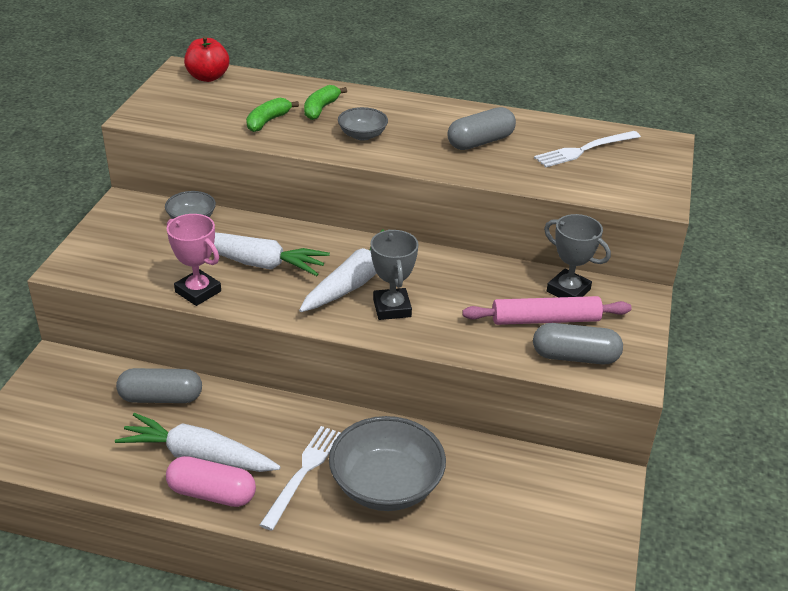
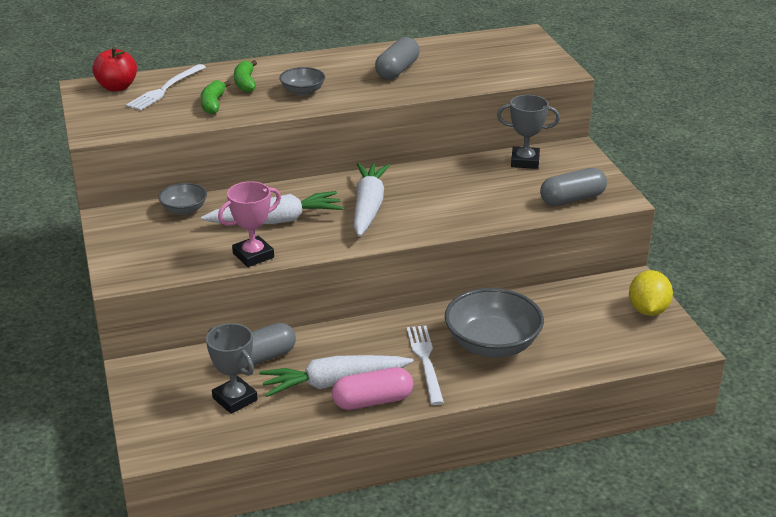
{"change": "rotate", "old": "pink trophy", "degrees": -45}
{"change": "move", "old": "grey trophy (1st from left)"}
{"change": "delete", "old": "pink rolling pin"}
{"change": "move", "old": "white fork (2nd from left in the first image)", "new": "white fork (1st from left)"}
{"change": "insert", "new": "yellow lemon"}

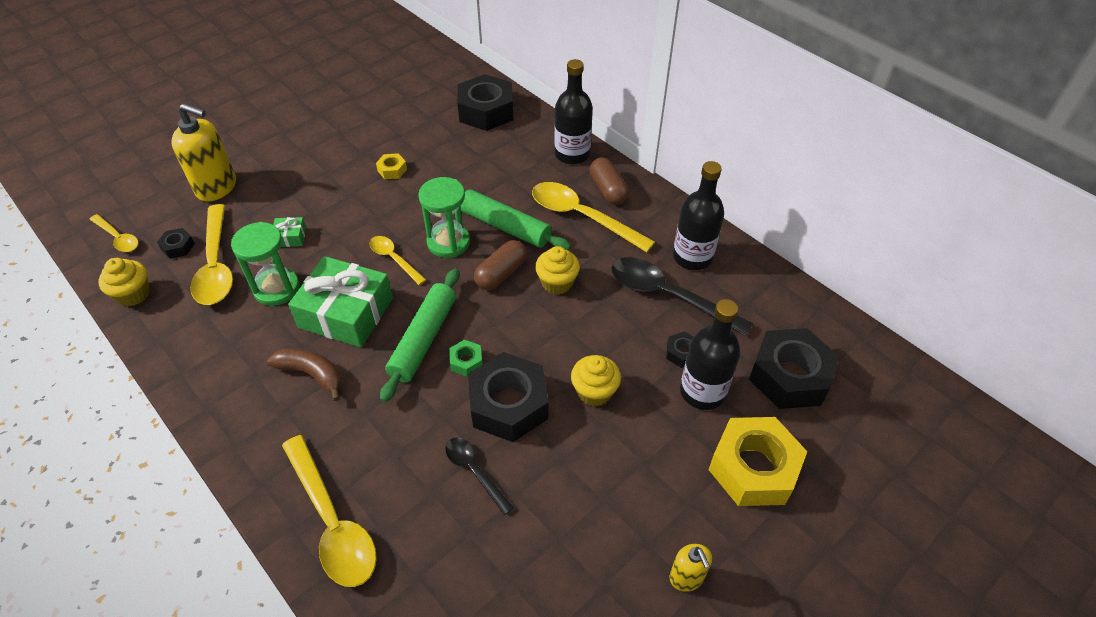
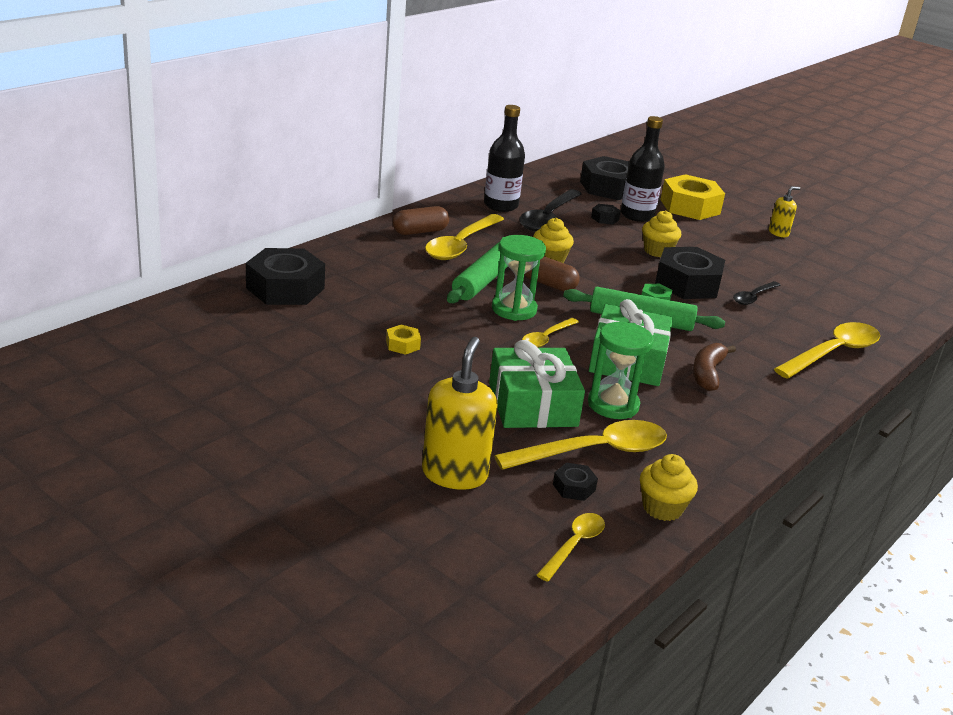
{"change": "resize", "old": "green gift (1st from left)", "factor": 2.36}
{"change": "delete", "old": "black bottle (1st from left)"}

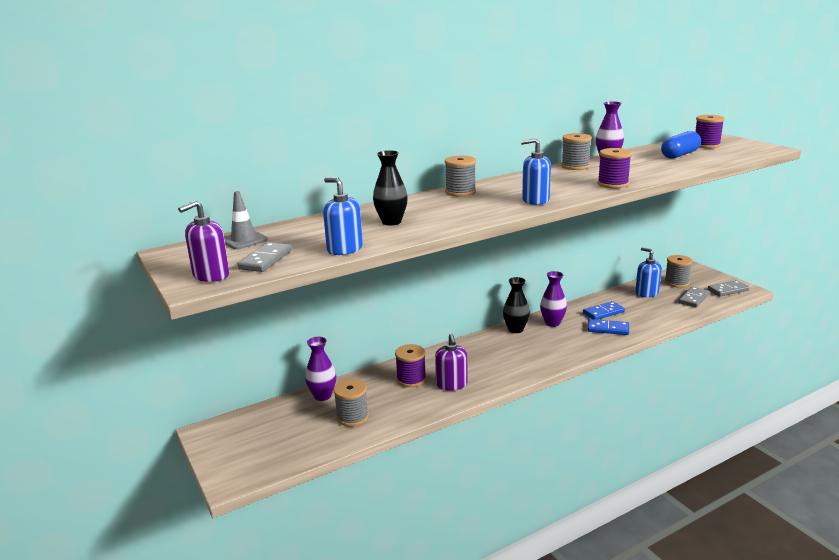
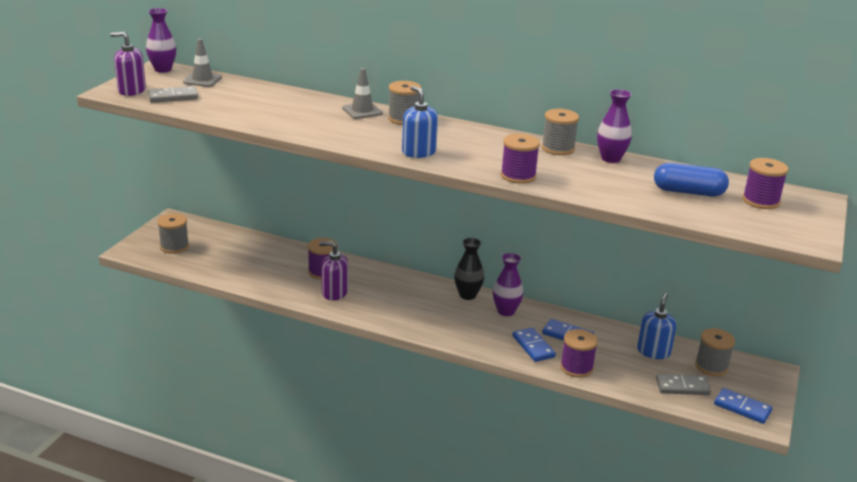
{"change": "move", "old": "purple vase (1st from left)"}
{"change": "delete", "old": "blue soap dispenser (1st from left)"}
{"change": "move", "old": "grey spool (1st from left)"}
{"change": "delete", "old": "black vase (1st from left)"}
{"change": "rotate", "old": "purple soap dispenser (2nd from left)", "degrees": 60}
{"change": "recolor", "old": "grey domino (3rd from left)", "new": "blue domino (3rd from left)"}
{"change": "insert", "new": "grey traffic cone (2nd from left)"}
{"change": "insert", "new": "purple spool (3rd from left)"}

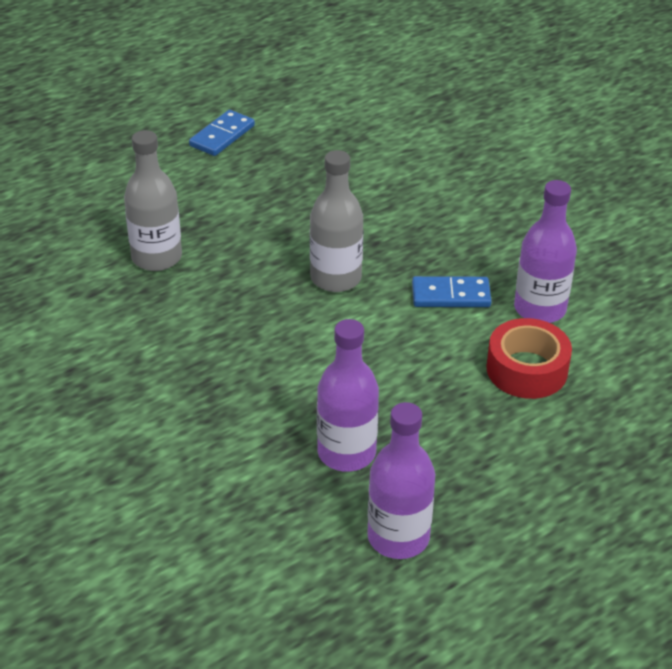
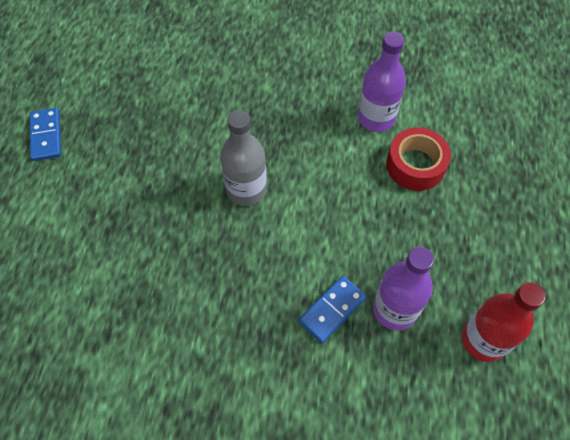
{"change": "delete", "old": "grey bottle (1st from left)"}
{"change": "recolor", "old": "purple bottle (2nd from left)", "new": "red bottle"}
{"change": "move", "old": "blue domino (2nd from left)"}

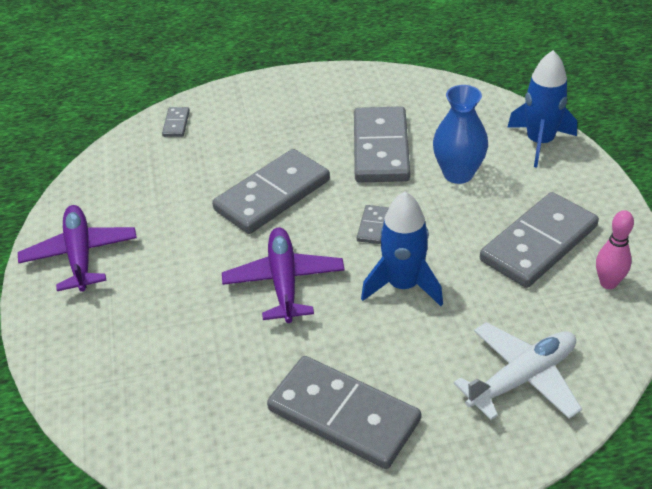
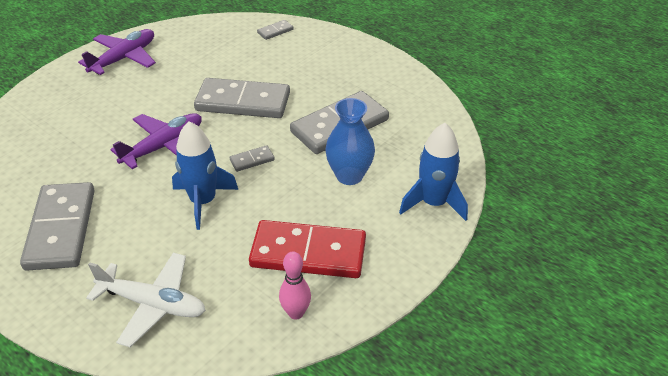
{"change": "recolor", "old": "grey domino (6th from left)", "new": "red domino"}

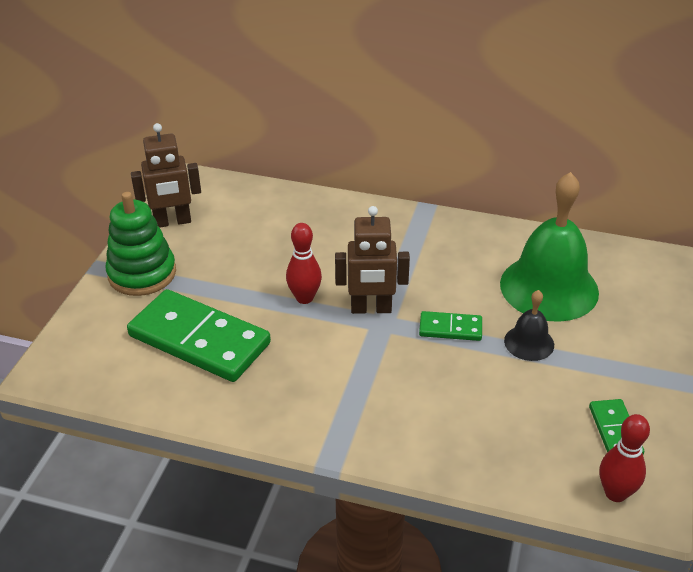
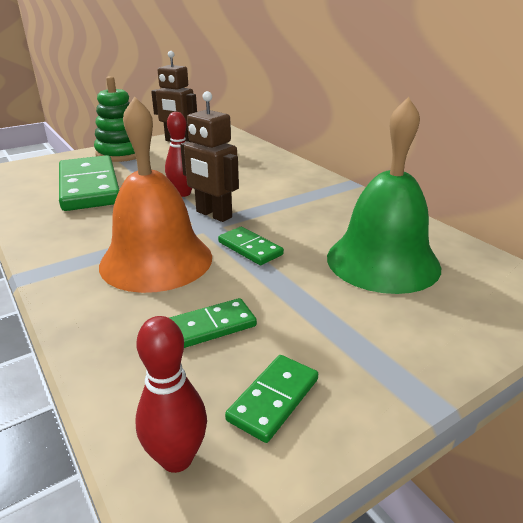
{"change": "delete", "old": "black bell"}
{"change": "insert", "new": "orange bell"}
{"change": "insert", "new": "green domino (2nd from left)"}

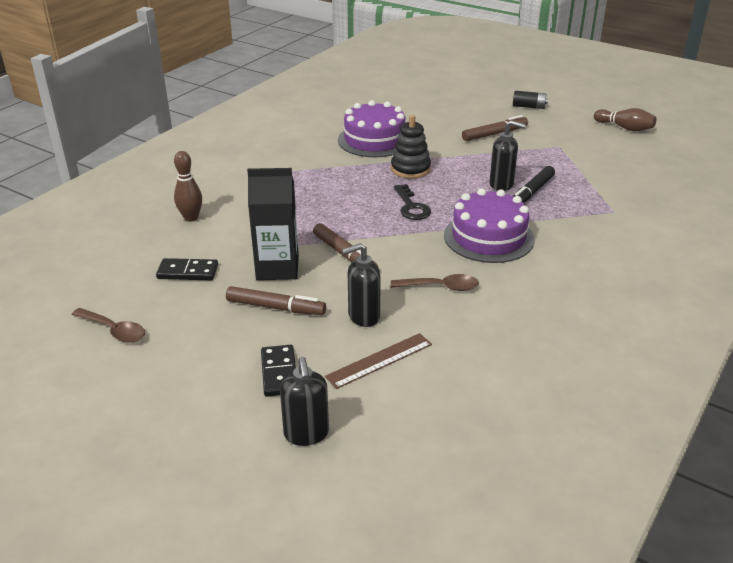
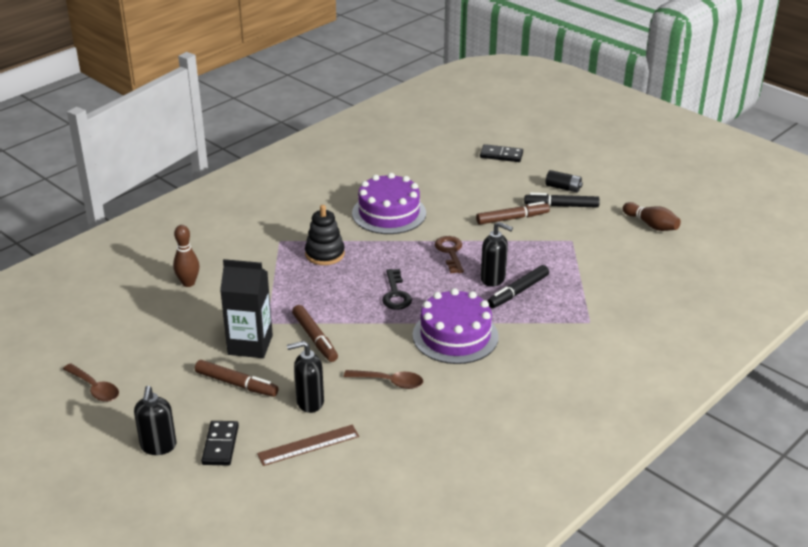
{"change": "move", "old": "black domino (1st from left in the first image)", "new": "black domino (2nd from left)"}
{"change": "move", "old": "black soap dispenser (1st from left)"}
{"change": "move", "old": "black stacking toy"}
{"change": "insert", "new": "brown key"}
{"change": "insert", "new": "black marker (2nd from left)"}

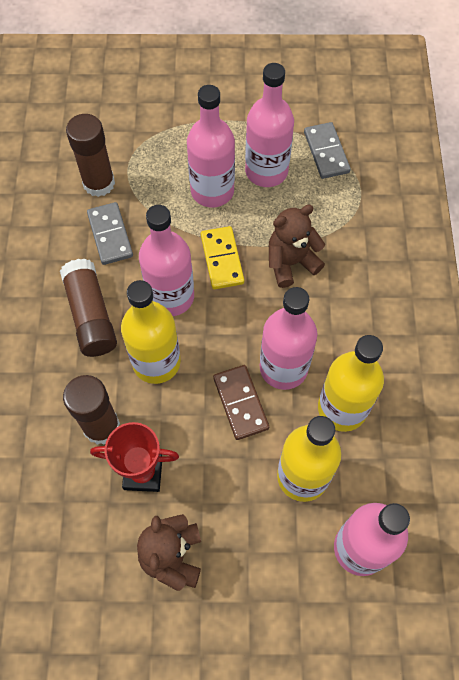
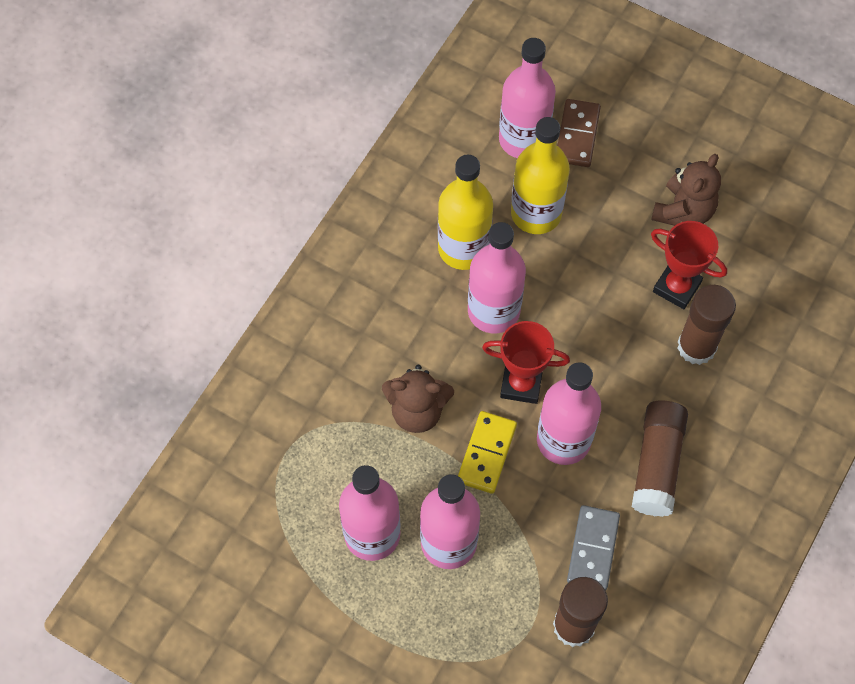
{"change": "delete", "old": "yellow bottle (1st from left)"}
{"change": "move", "old": "brown domino"}
{"change": "delete", "old": "grey domino (2nd from left)"}
{"change": "insert", "new": "red trophy (1st from left)"}

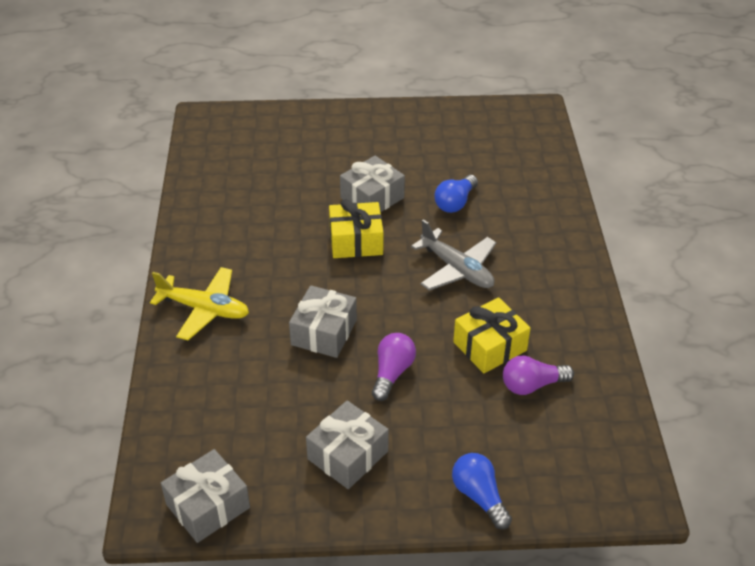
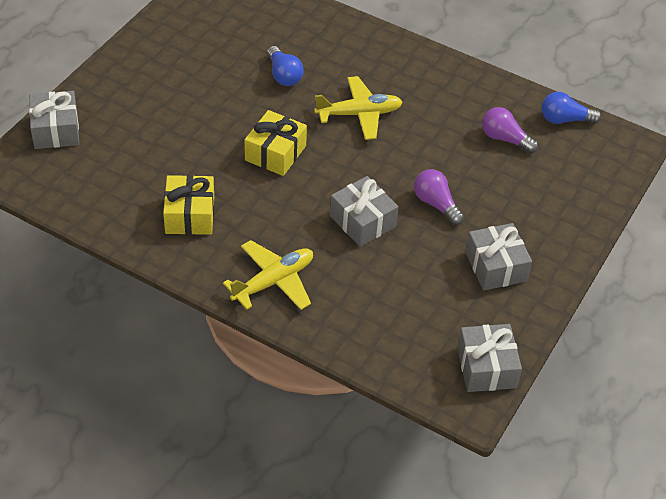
{"change": "move", "old": "grey gift (4th from left in the first image)", "new": "grey gift (1st from left)"}
{"change": "recolor", "old": "grey plane", "new": "yellow plane (2nd from left)"}
{"change": "move", "old": "blue light bulb (2nd from left)"}
{"change": "move", "old": "yellow gift (2nd from left in the first image)", "new": "yellow gift (1st from left)"}
{"change": "rotate", "old": "purple light bulb (2nd from left)", "degrees": 105}

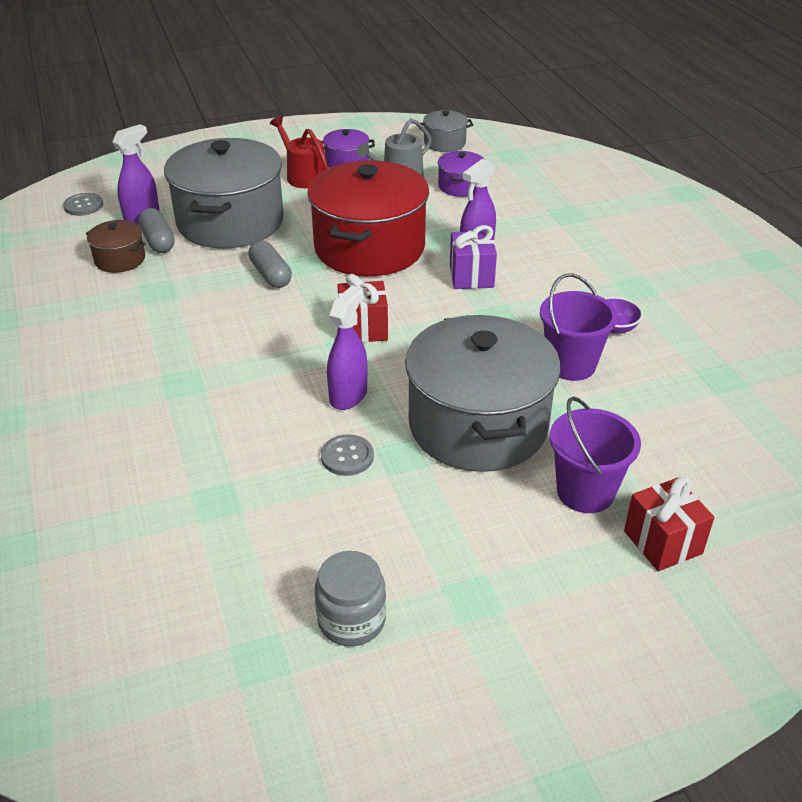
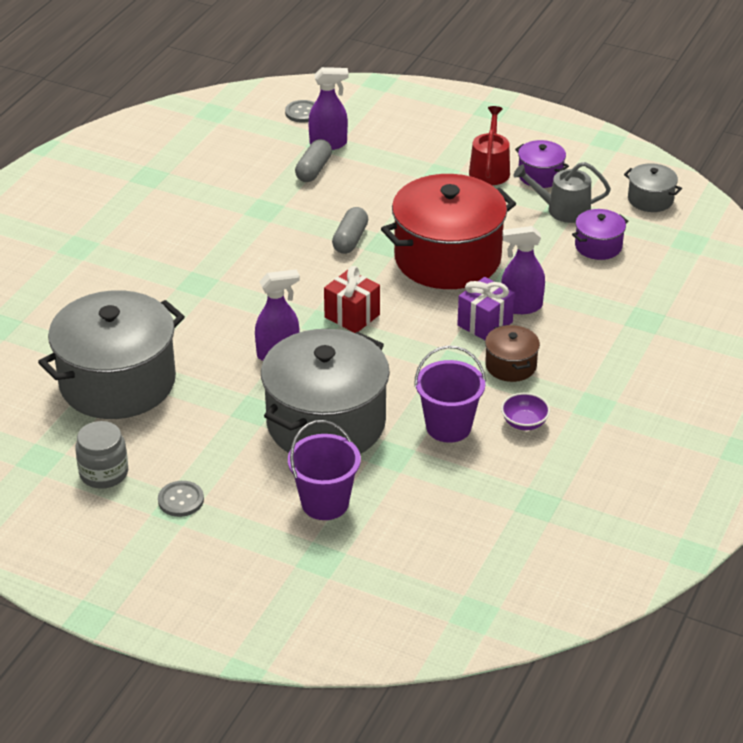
{"change": "move", "old": "brown pot"}
{"change": "move", "old": "grey pot (1st from left)"}
{"change": "move", "old": "grey button (2nd from left in the first image)", "new": "grey button (1st from left)"}
{"change": "delete", "old": "red gift (2nd from left)"}

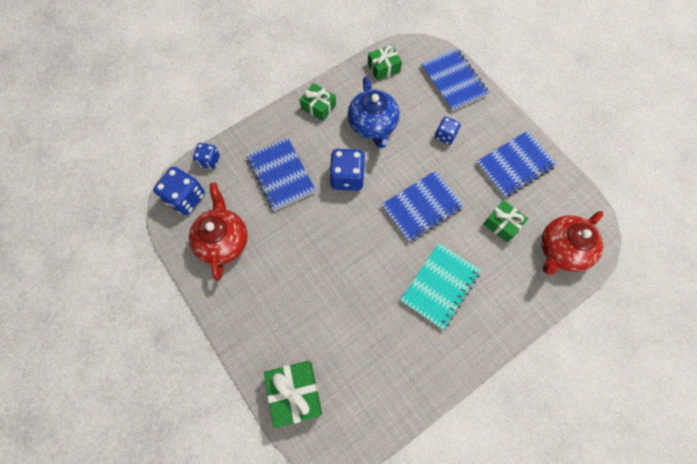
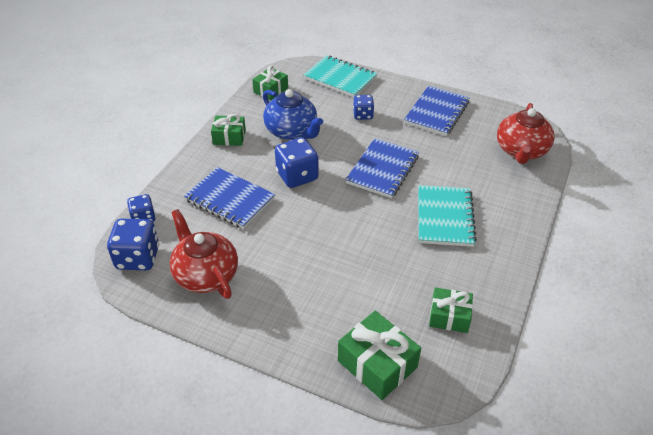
{"change": "recolor", "old": "blue notebook (3rd from left)", "new": "turquoise notebook (1st from left)"}
{"change": "move", "old": "green gift (4th from left)"}

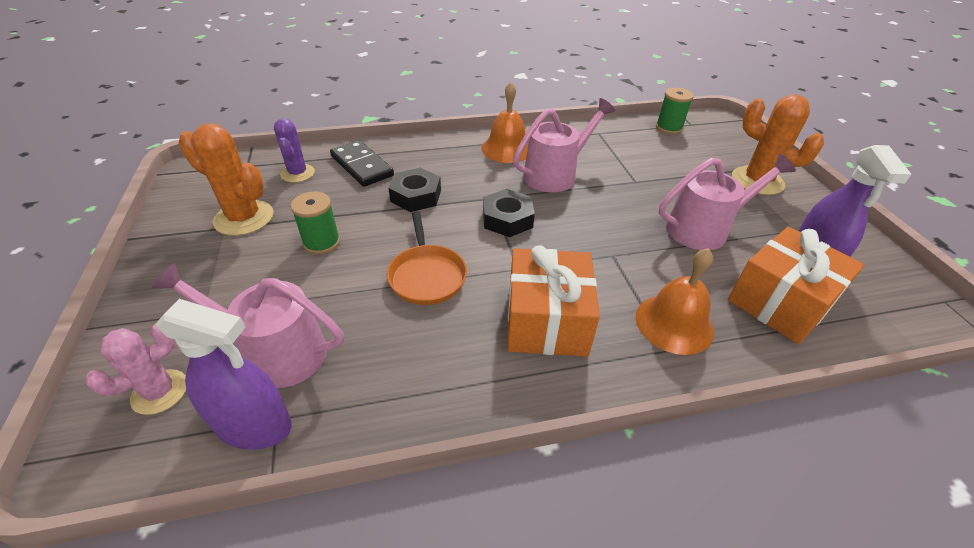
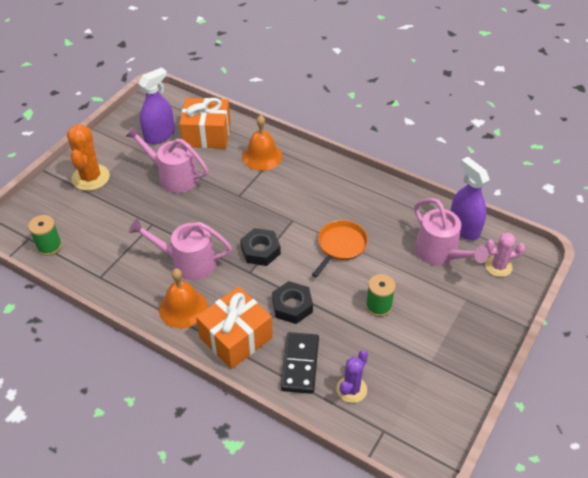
{"change": "delete", "old": "orange cactus (1st from left)"}
{"change": "move", "old": "orange gift (1st from left in the first image)", "new": "orange gift (2nd from left)"}

